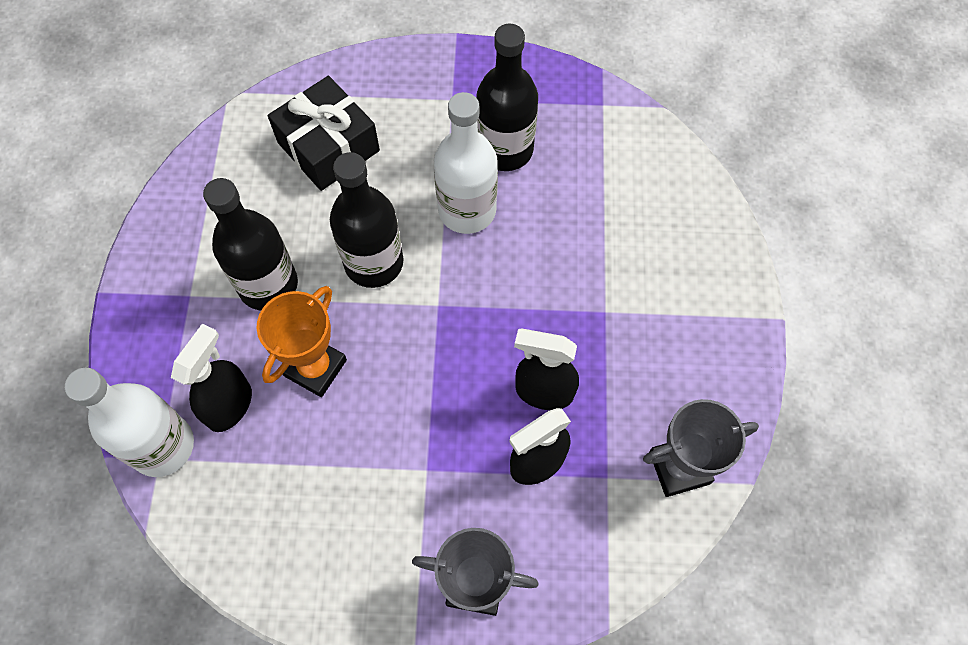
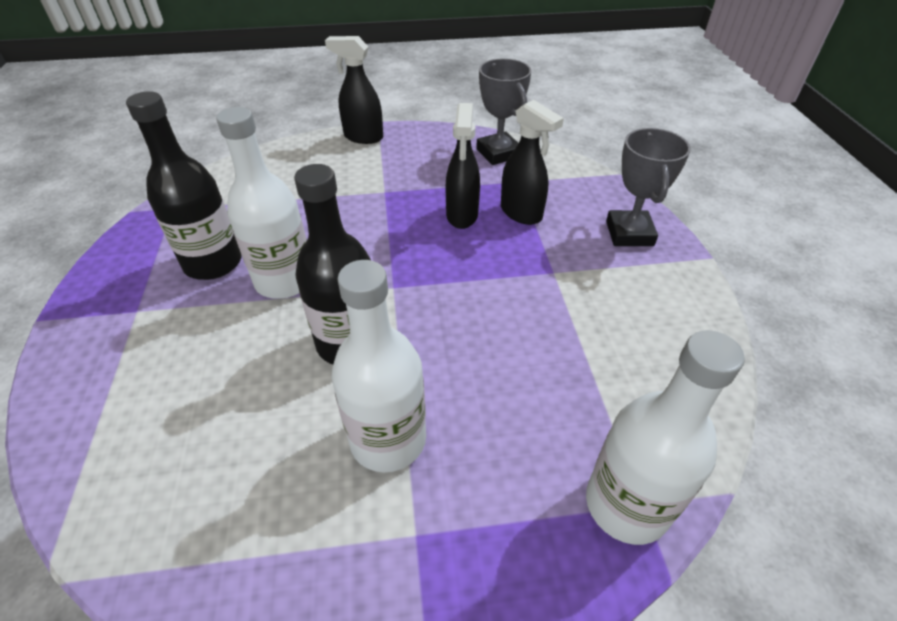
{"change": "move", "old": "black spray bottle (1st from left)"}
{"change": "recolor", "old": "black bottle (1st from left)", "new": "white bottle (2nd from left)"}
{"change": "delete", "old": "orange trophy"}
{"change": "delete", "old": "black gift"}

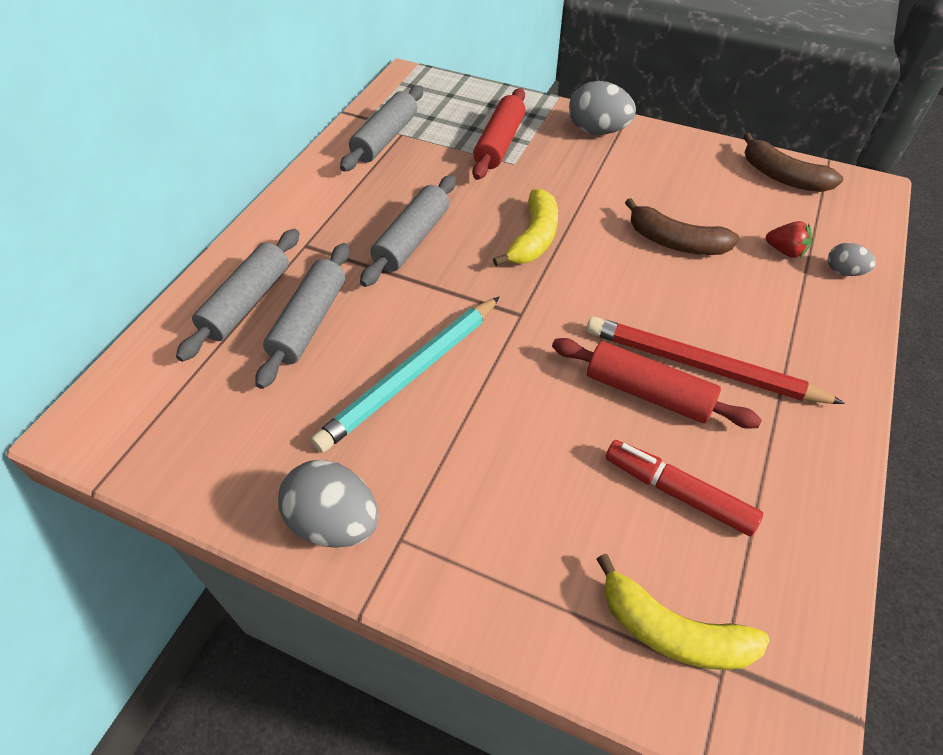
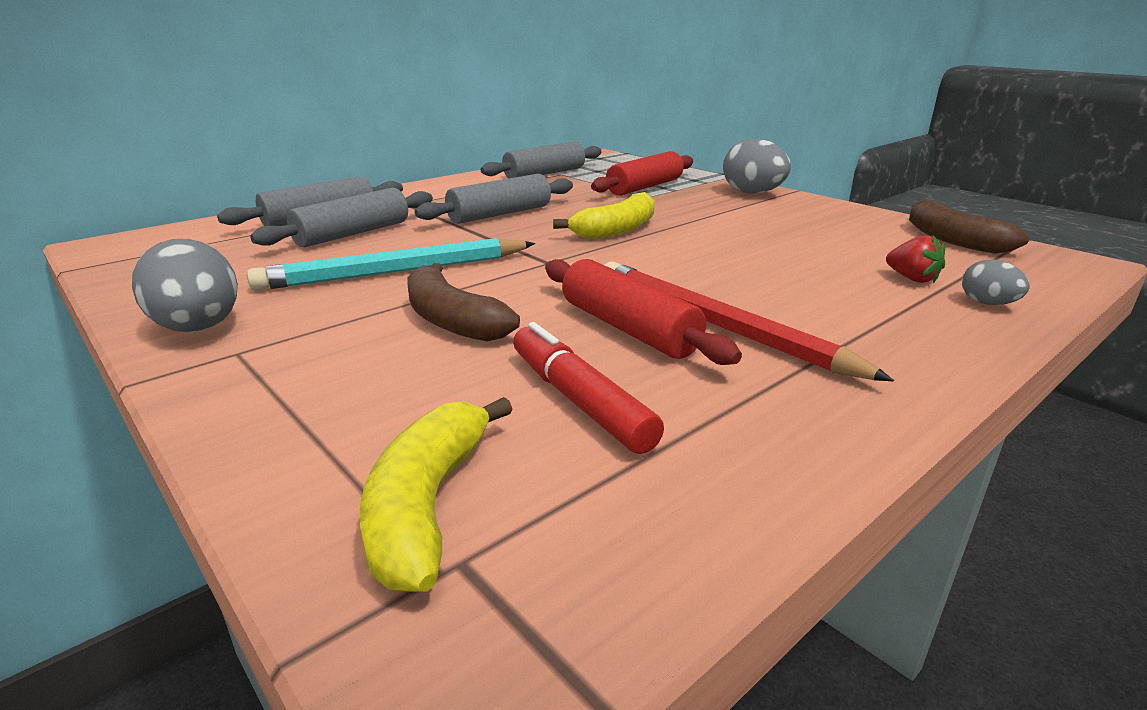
{"change": "rotate", "old": "yellow banana (2nd from left in the first image)", "degrees": 45}
{"change": "move", "old": "brown banana (1st from left)"}

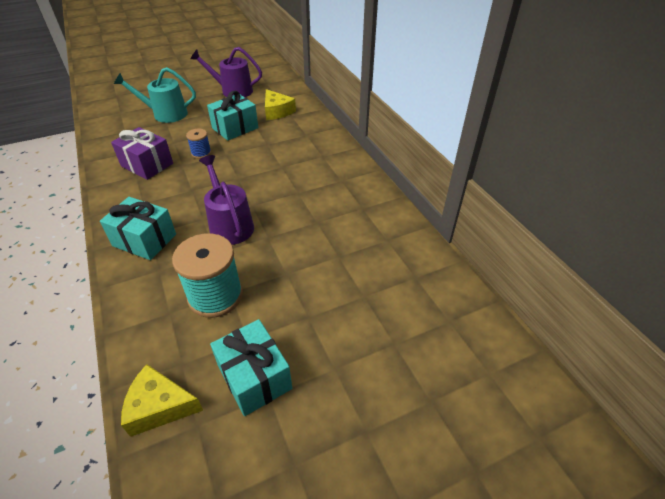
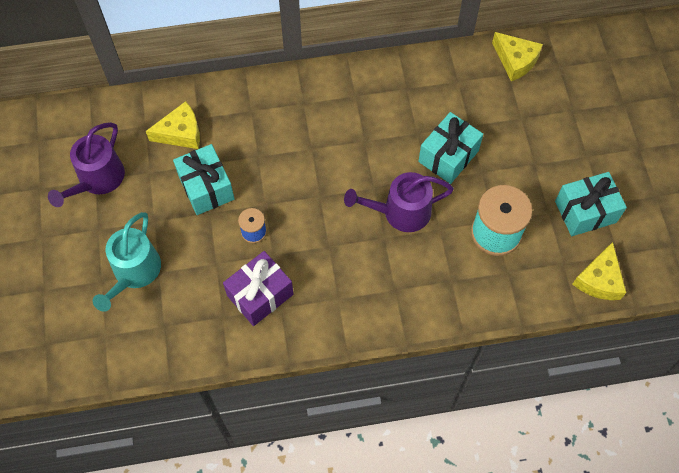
{"change": "move", "old": "turquoise gift (1st from left in the first image)", "new": "turquoise gift (2nd from left)"}
{"change": "insert", "new": "yellow cheese (2nd from left)"}

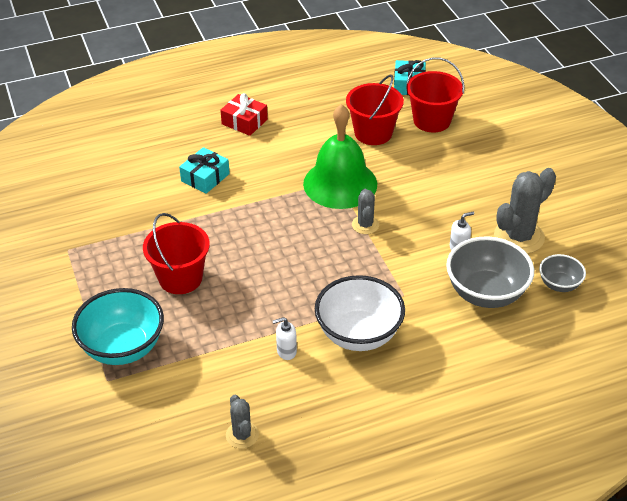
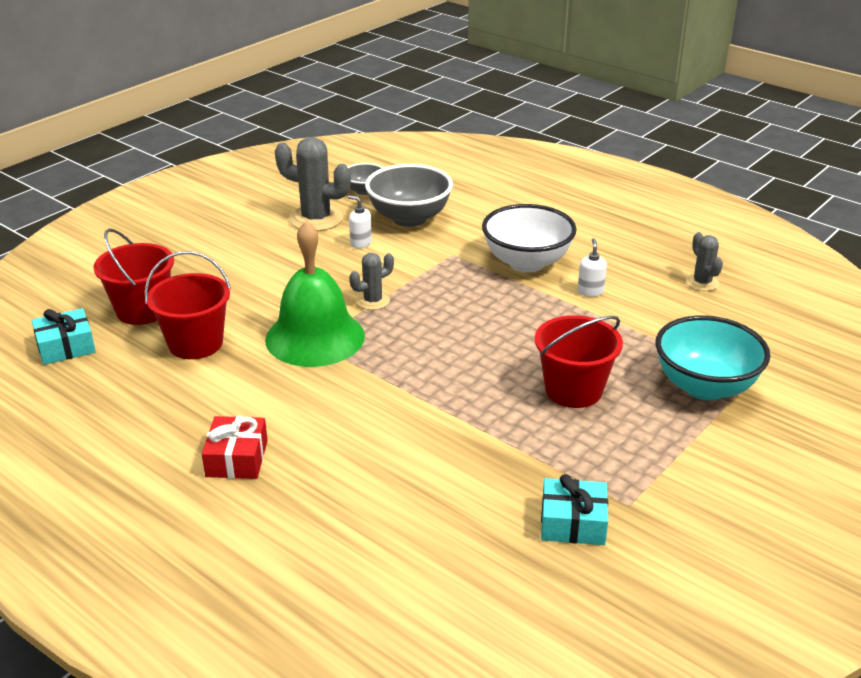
{"change": "move", "old": "turquoise gift (1st from left in the first image)", "new": "turquoise gift (2nd from left)"}
{"change": "rotate", "old": "grey cactus (1st from left in the first image)", "degrees": -60}
{"change": "rotate", "old": "white soap dispenser (1st from left in the first image)", "degrees": -135}

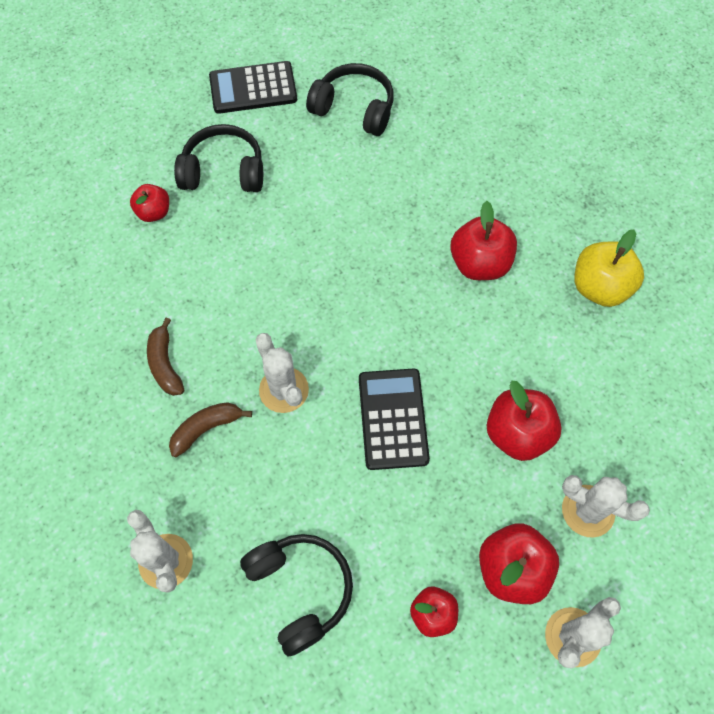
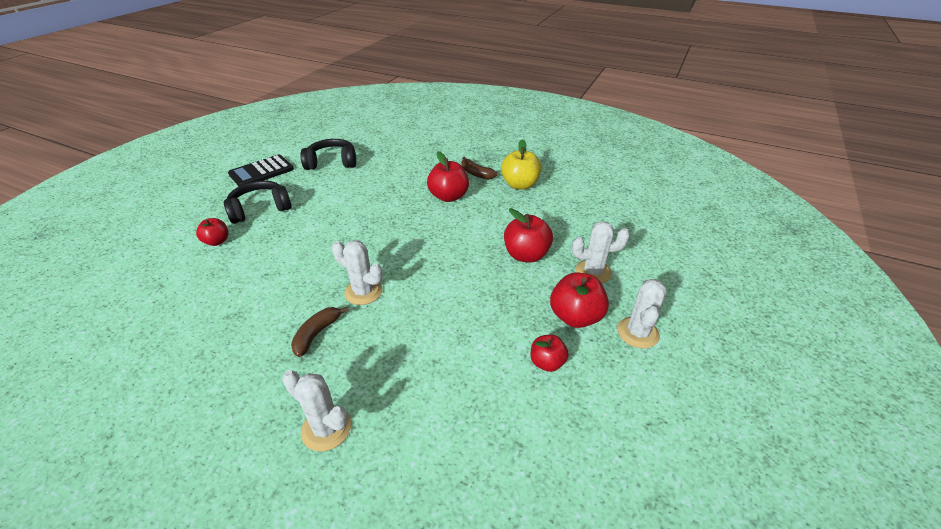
{"change": "move", "old": "brown banana (1st from left in the first image)", "new": "brown banana (2nd from left)"}
{"change": "delete", "old": "black headphones (2nd from left)"}
{"change": "delete", "old": "black calculator (2nd from left)"}

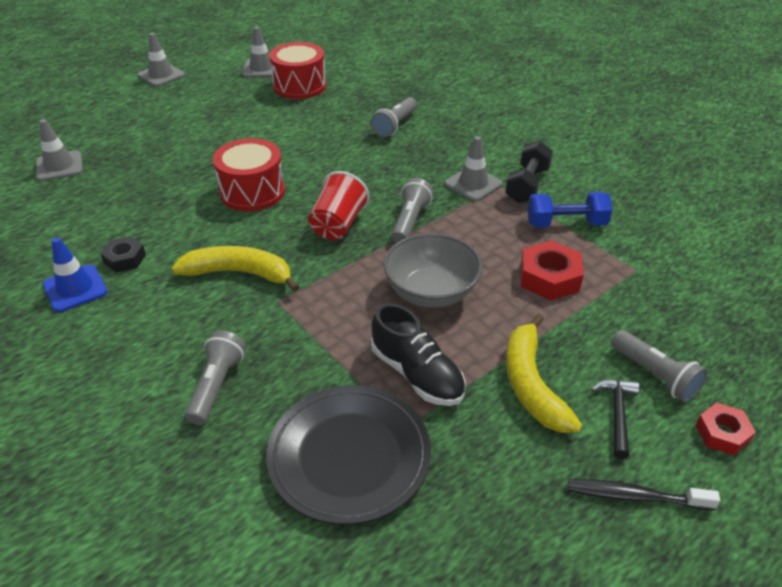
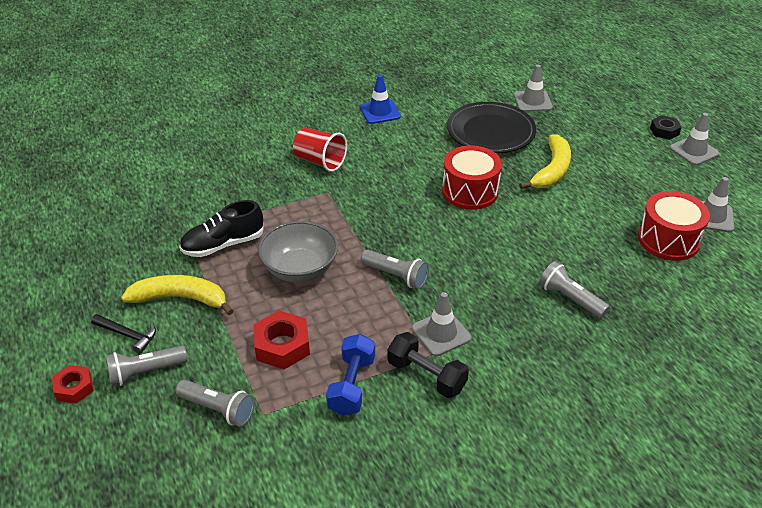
{"change": "move", "old": "black nut"}
{"change": "move", "old": "yellow banana (1st from left in the first image)", "new": "yellow banana (2nd from left)"}
{"change": "move", "old": "grey flashlight (1st from left in the first image)", "new": "grey flashlight (2nd from left)"}
{"change": "move", "old": "black plate"}
{"change": "move", "old": "red cup"}
{"change": "delete", "old": "black toothbrush"}

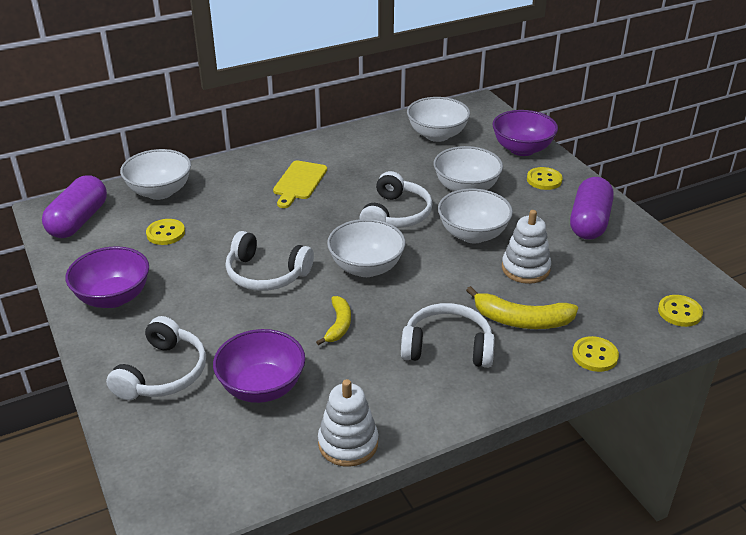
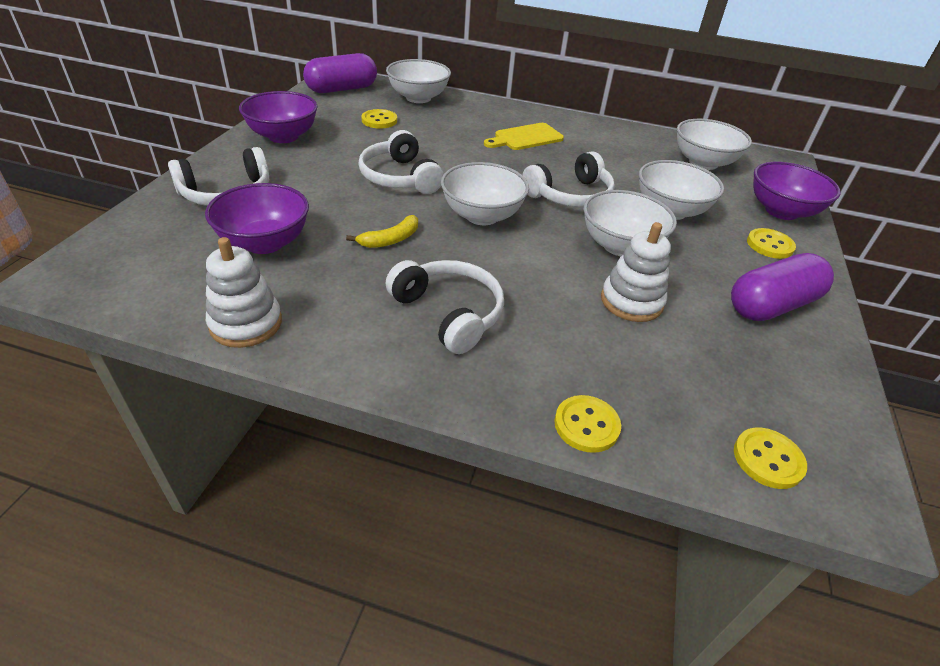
{"change": "delete", "old": "yellow banana (2nd from left)"}

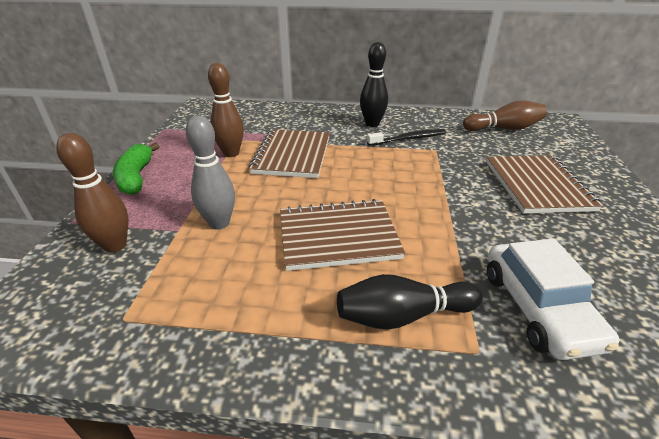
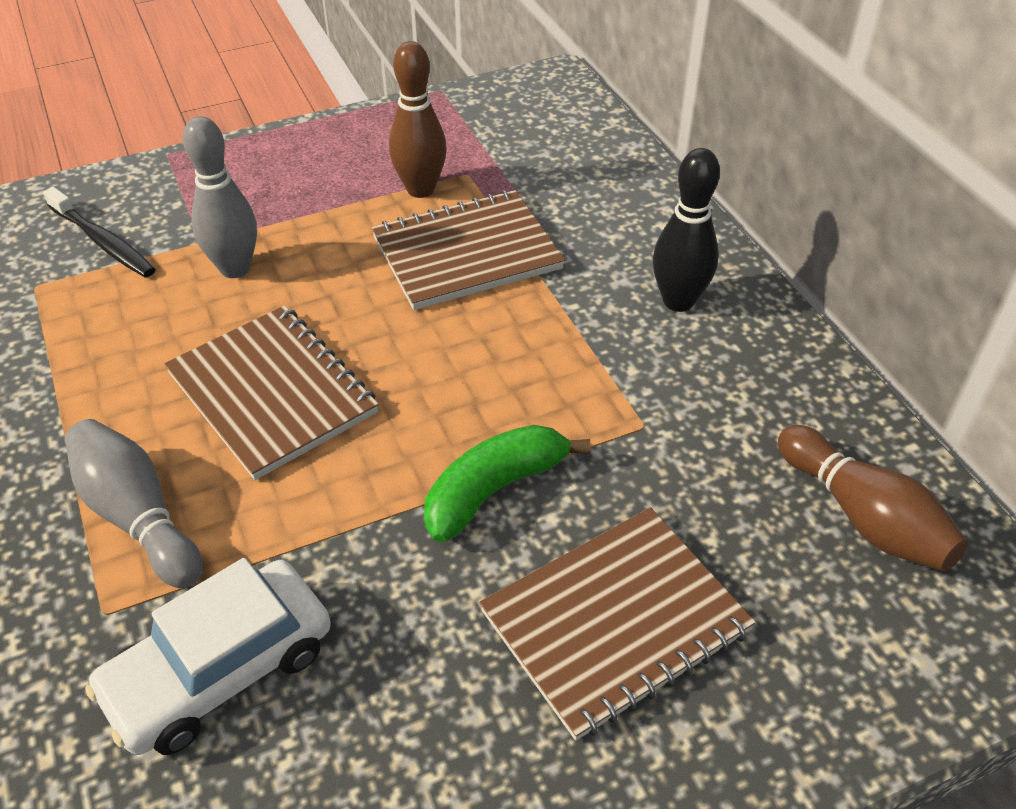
{"change": "delete", "old": "brown bowling pin (1st from left)"}
{"change": "move", "old": "green banana"}
{"change": "recolor", "old": "black bowling pin (2nd from left)", "new": "grey bowling pin (1st from left)"}
{"change": "move", "old": "black toothbrush"}

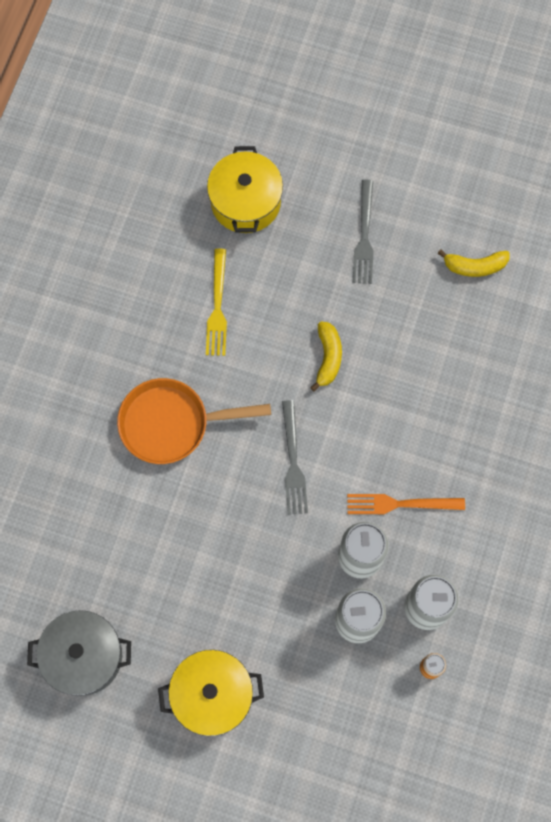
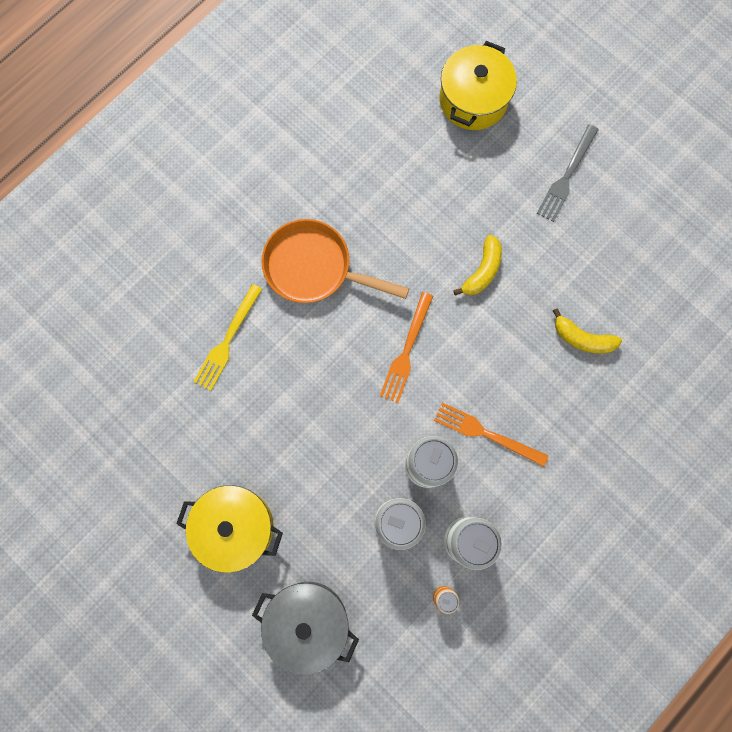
{"change": "move", "old": "grey pot"}
{"change": "move", "old": "yellow fork"}
{"change": "recolor", "old": "grey fork (1st from left)", "new": "orange fork (1st from left)"}
{"change": "move", "old": "yellow banana (2nd from left)"}

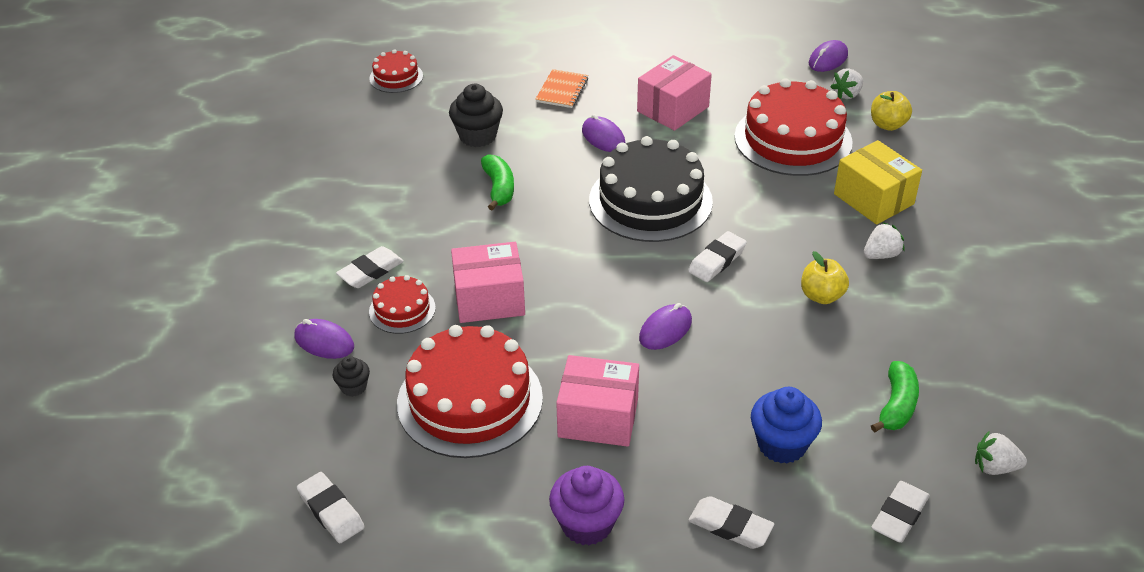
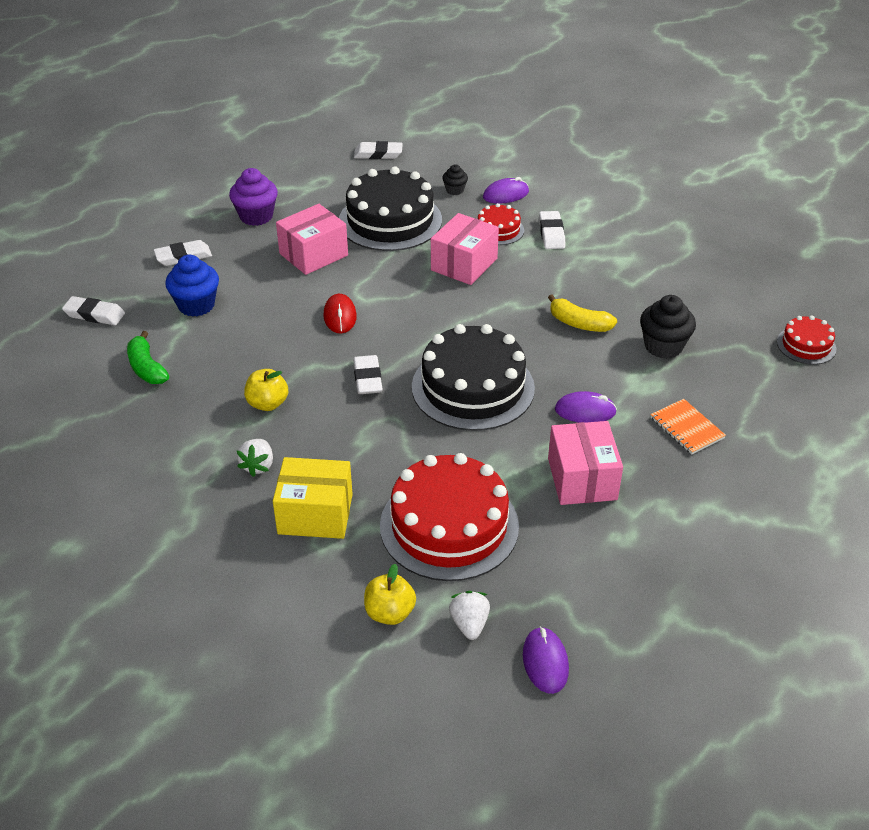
{"change": "recolor", "old": "red cake (3rd from left)", "new": "black cake (1st from left)"}
{"change": "recolor", "old": "green banana (1st from left)", "new": "yellow banana"}
{"change": "recolor", "old": "purple mouse (3rd from left)", "new": "red mouse"}
{"change": "rotate", "old": "white eraser (5th from left in the first image)", "degrees": -60}
{"change": "delete", "old": "white strawberry (3rd from left)"}

